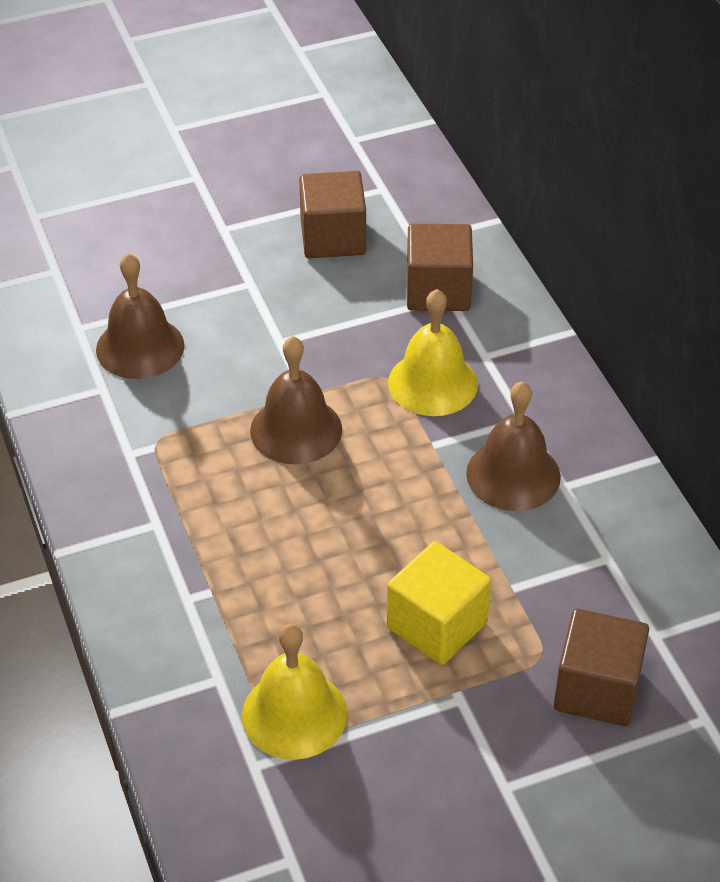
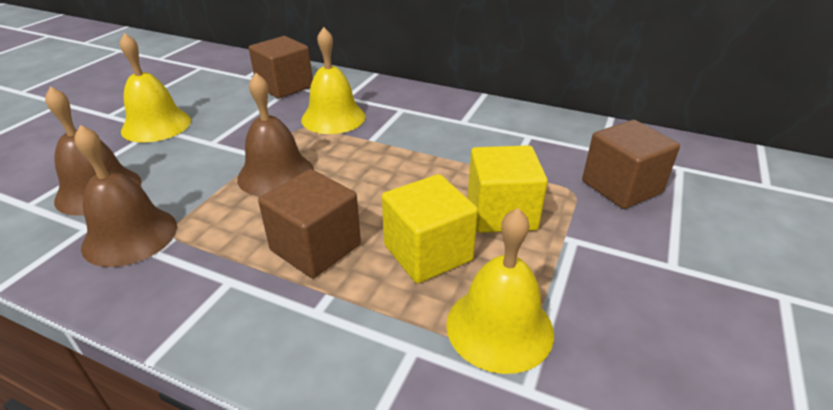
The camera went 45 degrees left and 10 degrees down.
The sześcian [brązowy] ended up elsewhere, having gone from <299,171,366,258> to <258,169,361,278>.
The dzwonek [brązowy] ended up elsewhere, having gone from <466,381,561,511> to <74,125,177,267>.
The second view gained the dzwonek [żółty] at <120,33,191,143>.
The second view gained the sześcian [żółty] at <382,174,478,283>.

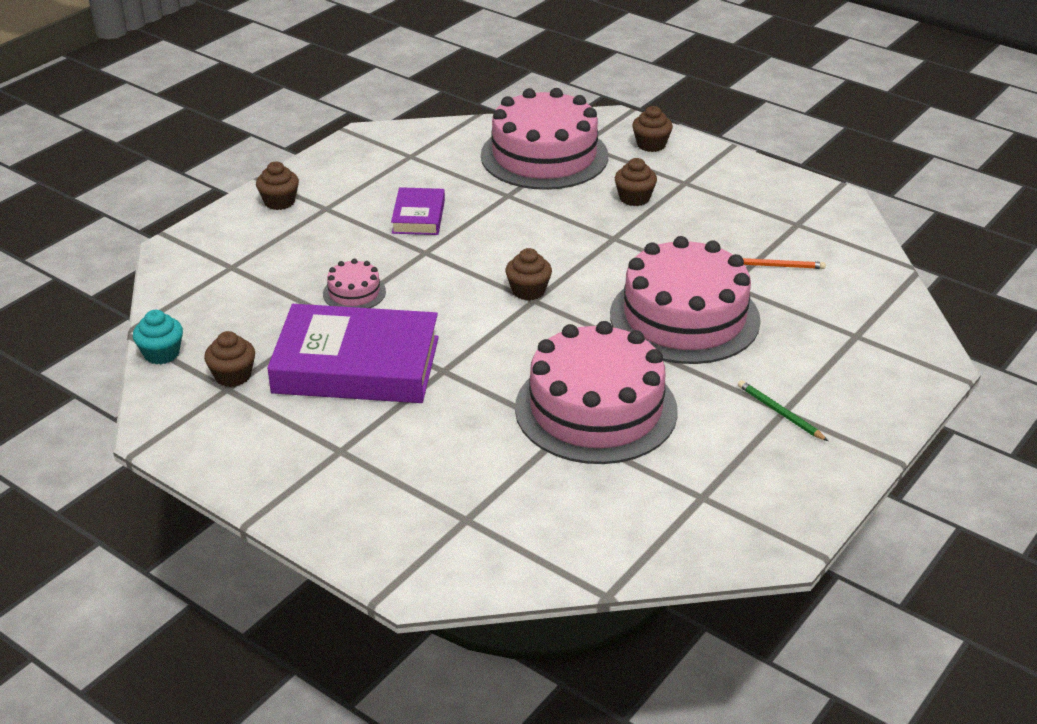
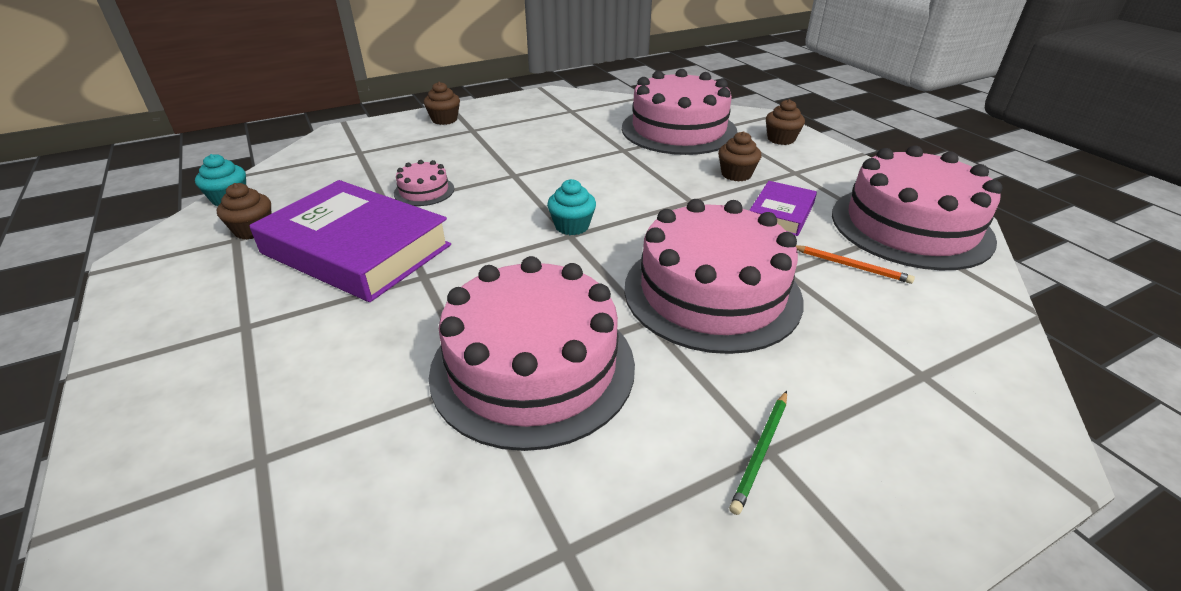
The camera went 25 degrees right and 0 degrees up.
The książka [fioletowy] ended up elsewhere, having gone from <391,187,445,235> to <749,181,817,236>.
What was the muffinka [brązowy] at <505,248,552,301> turned into the muffinka [turkusowy] at <547,179,596,235>.
The ołówek [zielony] at <738,380,828,441> ended up facing another way, 135 degrees counterclockwise from before.
The second view gained the tort [różowy] at <832,145,1002,270>.

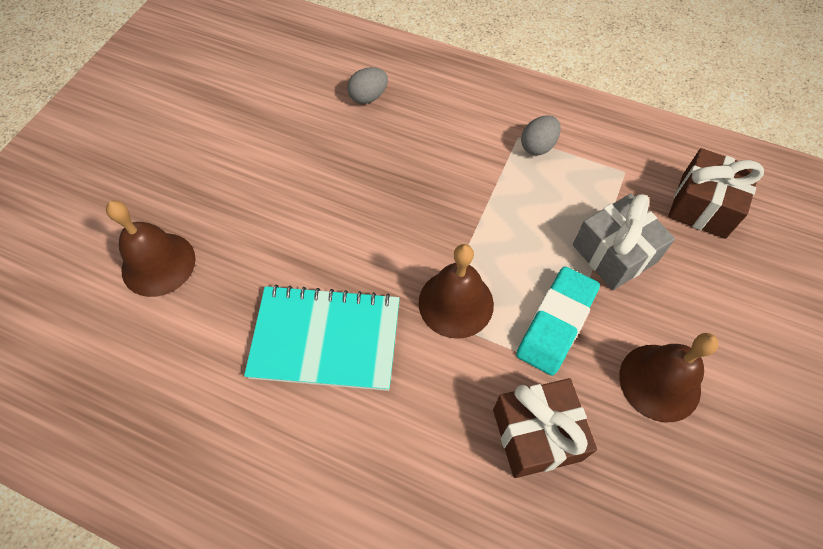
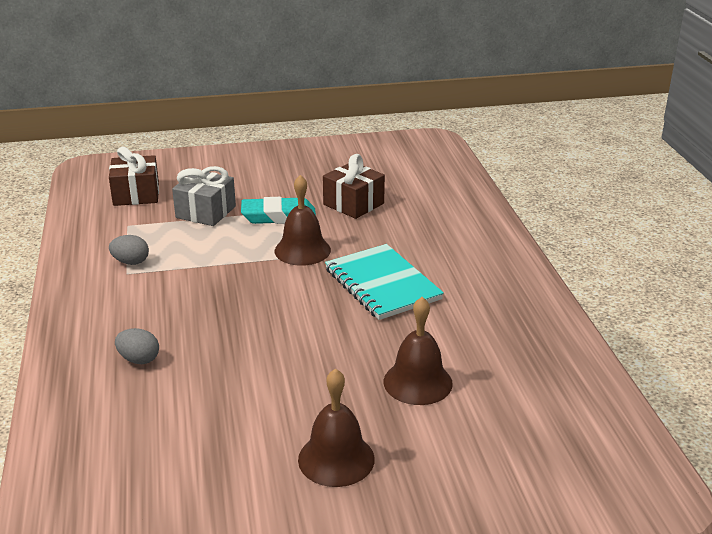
The camera went 125 degrees left and 30 degrees down.
The dzwonek [brązowy] ended up elsewhere, having gone from <619,333,719,422> to <298,368,375,487>.

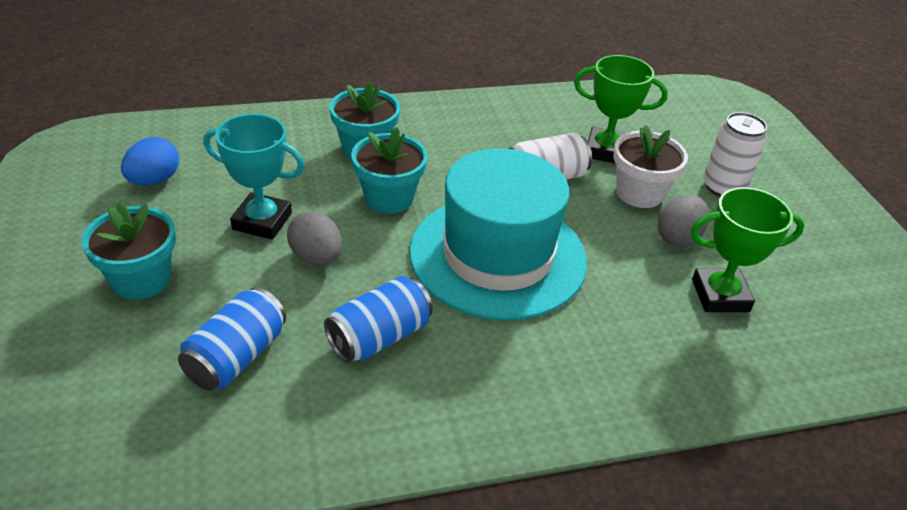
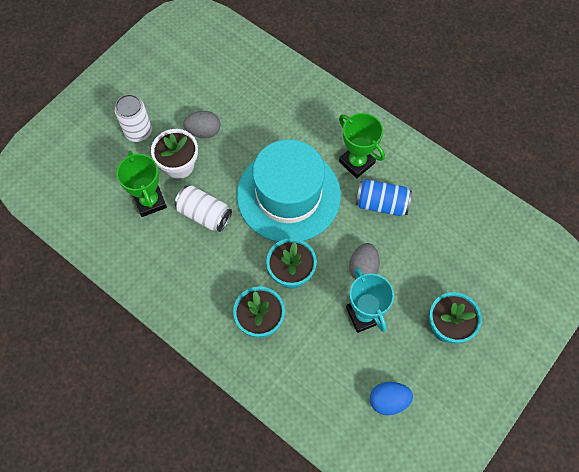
The camera went 125 degrees left and 25 degrees up.
The second view lost the puszka [niebieski] at <178,287,286,391>.
The puchar [zielony] ended up elsewhere, having gone from <690,187,805,312> to <339,113,385,178>.

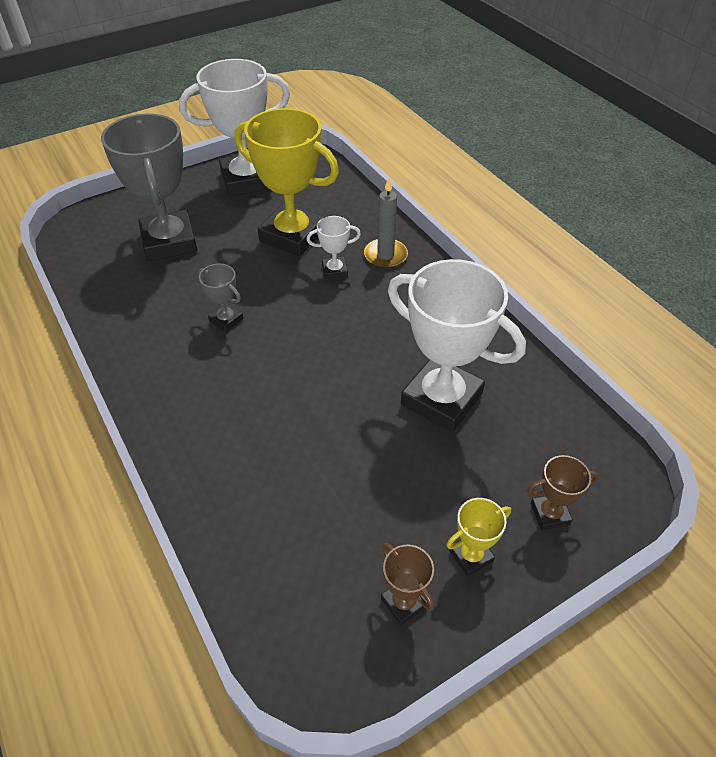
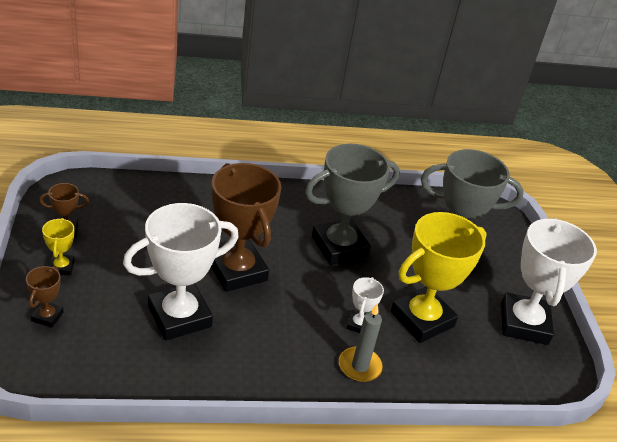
The camera went 110 degrees right and 10 degrees down.
The size of the puchar [szary] at <198,264,243,332> changed by a factor of 2.23.
The second view gained the puchar [brązowy] at <211,163,281,292>.

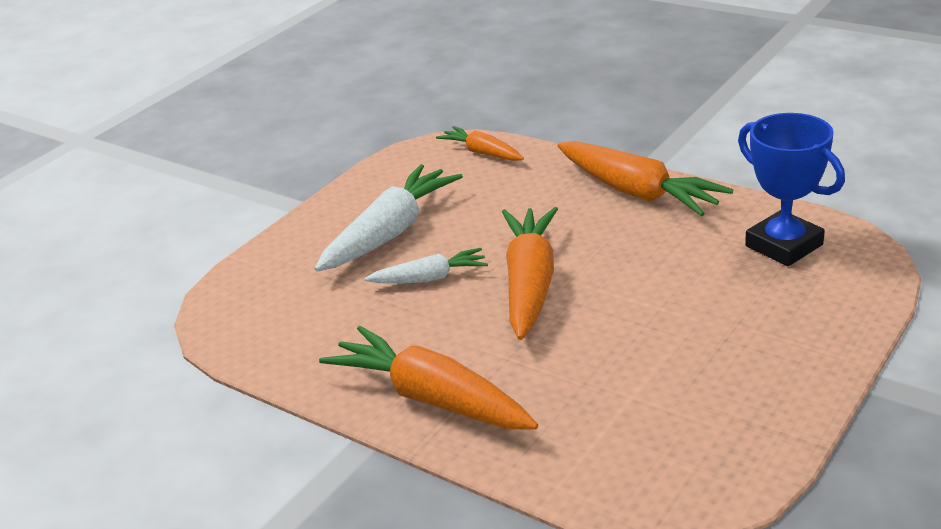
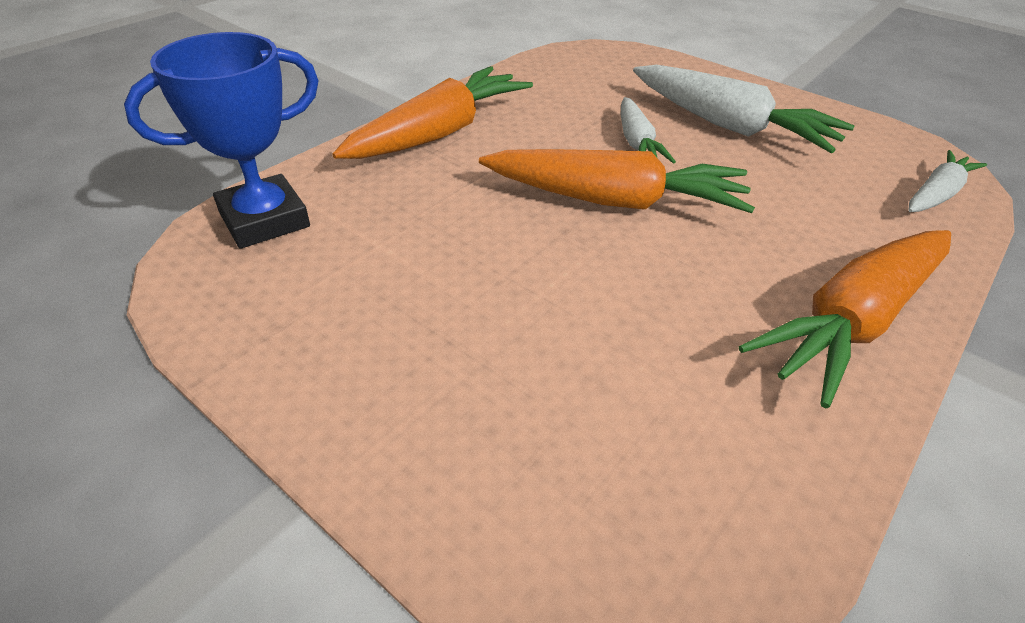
The camera went 90 degrees right and 10 degrees up.
What was the marchewka [pomarańczowy] at <436,126,524,161> turned into the marchewka [biały] at <909,150,987,212>.
The puchar [niebieski] ended up elsewhere, having gone from <738,113,845,266> to <124,32,319,249>.

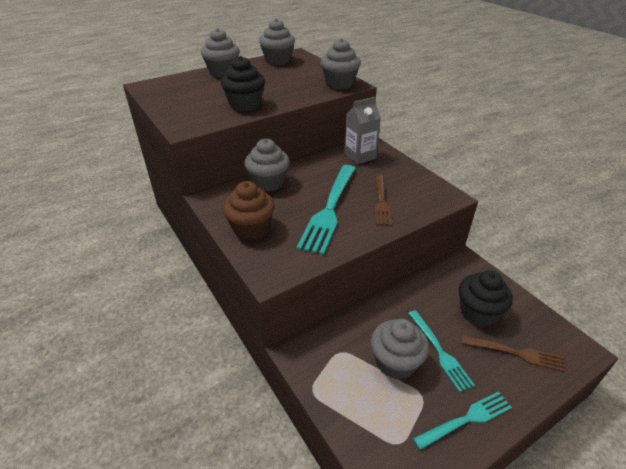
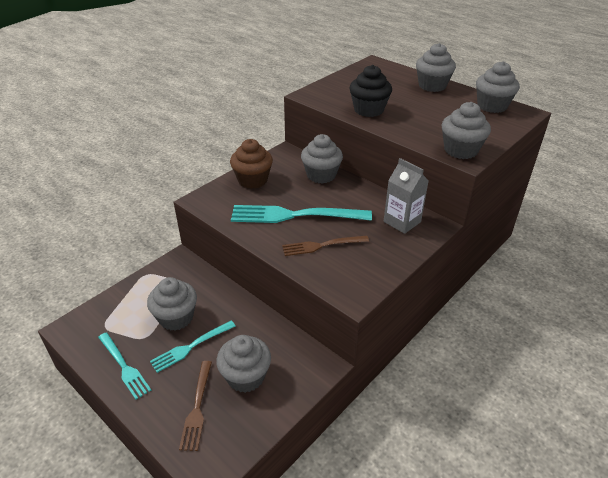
The camera went 75 degrees right and 0 degrees up.
What was the muffinka [czarny] at <459,270,513,326> turned into the muffinka [szary] at <216,335,271,393>.

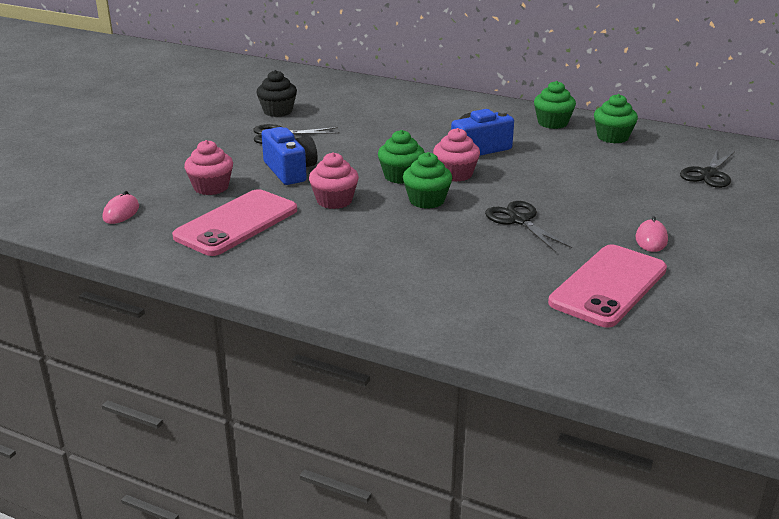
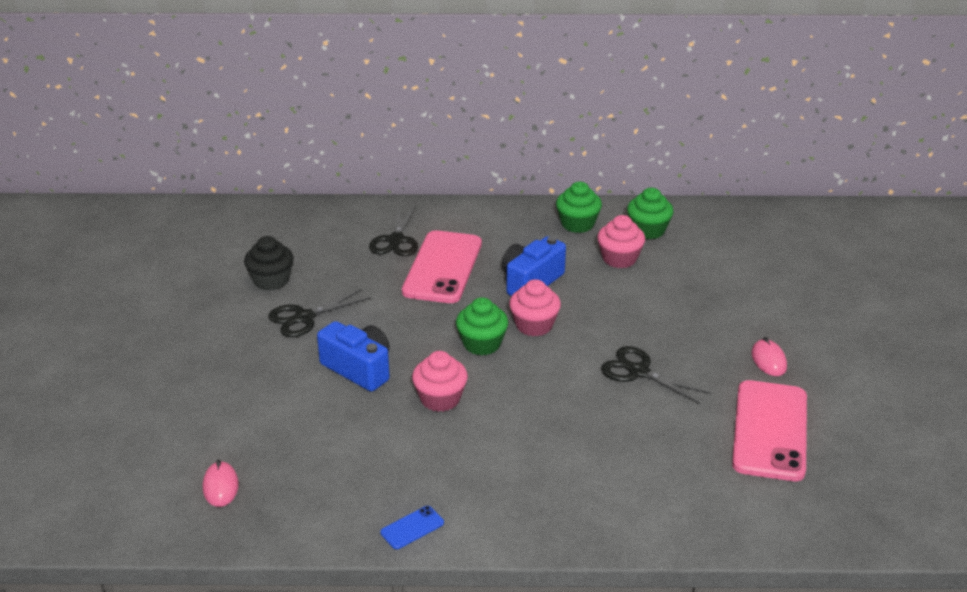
The camera went 25 degrees left and 5 degrees up.
The telefon [różowy] ended up elsewhere, having gone from <172,189,297,256> to <402,230,482,303>.
The muffinka [różowy] ended up elsewhere, having gone from <184,140,233,195> to <597,215,645,268>.
The second view lost the muffinka [zielony] at <403,152,452,209>.
The nożyczki [czarny] ended up elsewhere, having gone from <680,150,735,188> to <369,205,418,256>.
The second view gained the telefon [niebieski] at <380,506,444,549>.

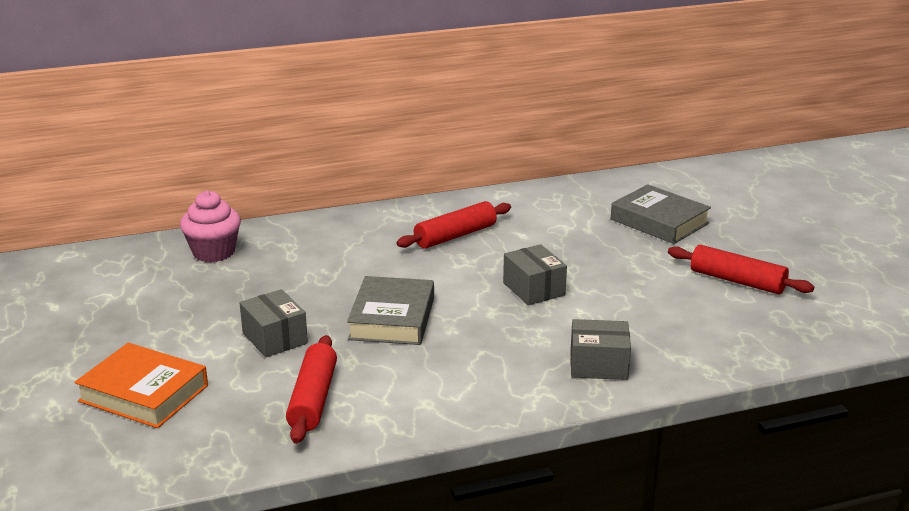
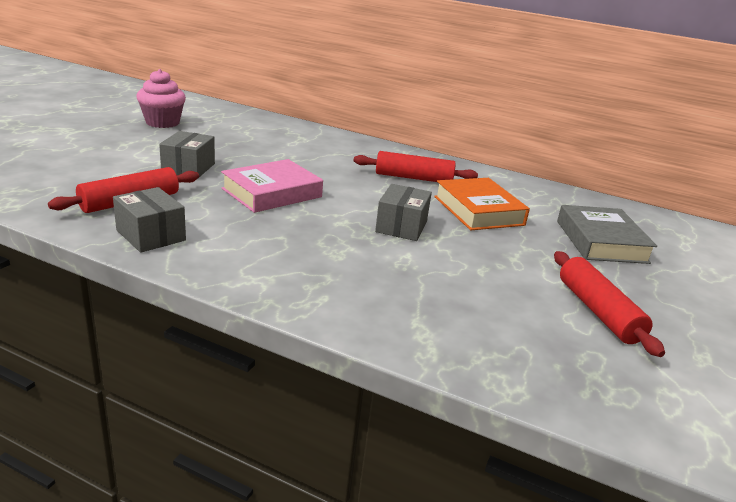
The camera went 40 degrees right and 0 degrees up.
The książka [pomarańczowy] ended up elsewhere, having gone from <74,343,208,428> to <434,178,530,230>.
The muffinka [różowy] ended up elsewhere, having gone from <180,190,241,262> to <136,69,186,128>.
What was the książka [szary] at <347,276,434,345> turned into the książka [różowy] at <221,159,323,213>.
The pudełko [szary] ended up elsewhere, having gone from <570,319,631,380> to <113,187,186,253>.

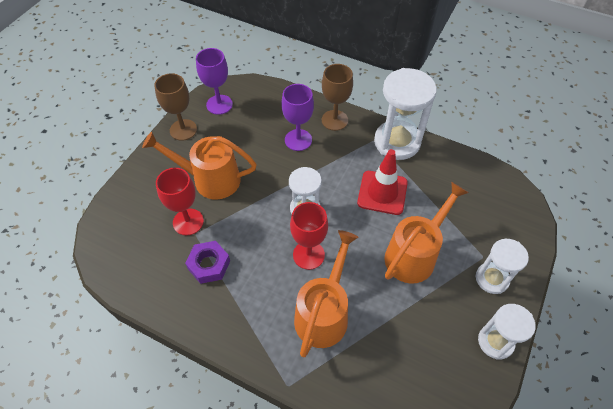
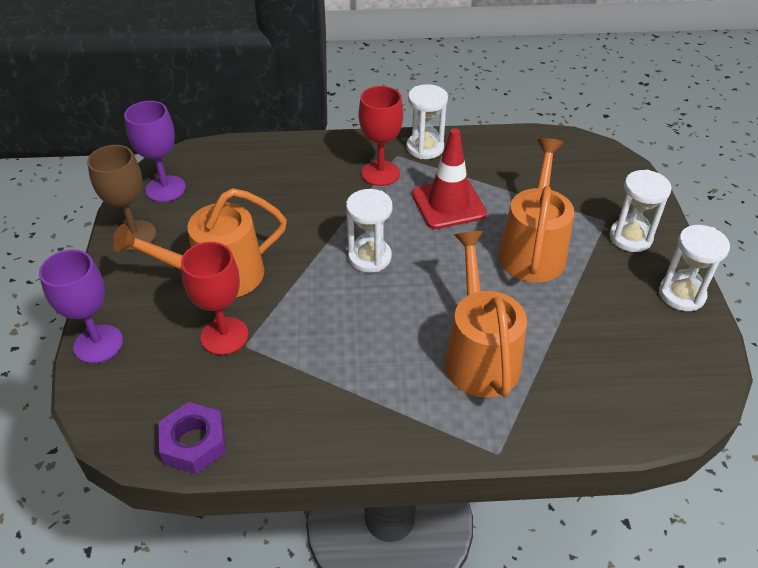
The camera went 30 degrees left and 10 degrees down.
The nakrętka [fioletowy] ended up elsewhere, having gone from <185,241,230,284> to <158,402,226,474>.
The kielich [fioletowy] ended up elsewhere, having gone from <281,84,314,151> to <39,250,123,363>.
The kielich [czerwony] ended up elsewhere, having gone from <290,202,328,270> to <359,86,403,186>.
The second view lost the kielich [brązowy] at <322,64,353,131>.
The size of the klepsydra [biały] at <374,68,437,160> changed by a factor of 0.60.

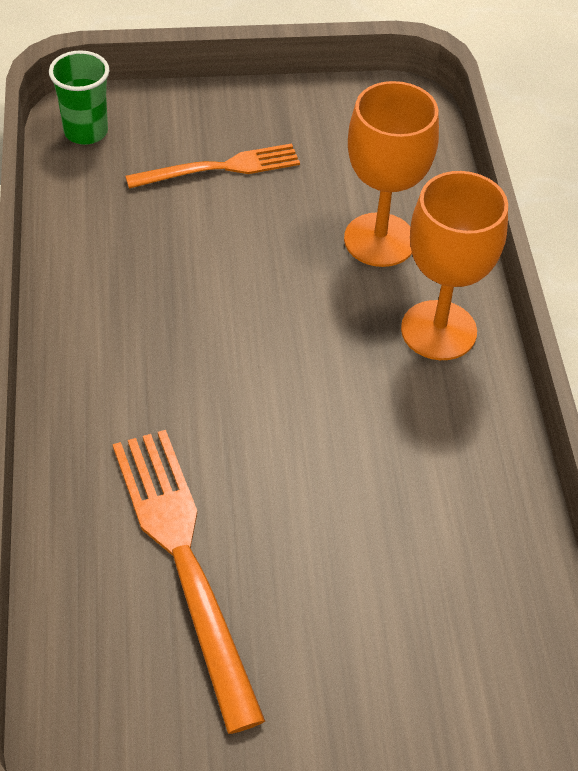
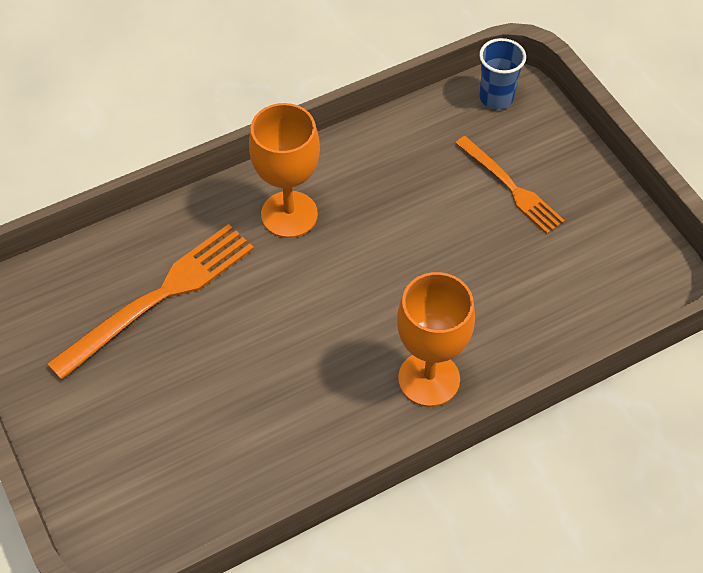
The camera went 70 degrees right and 5 degrees up.
What was the szklanka [zielony] at <49,50,109,145> turned into the szklanka [niebieski] at <479,38,526,109>.
The kielich [pomarańczowy] ended up elsewhere, having gone from <344,81,439,267> to <249,103,320,238>.

